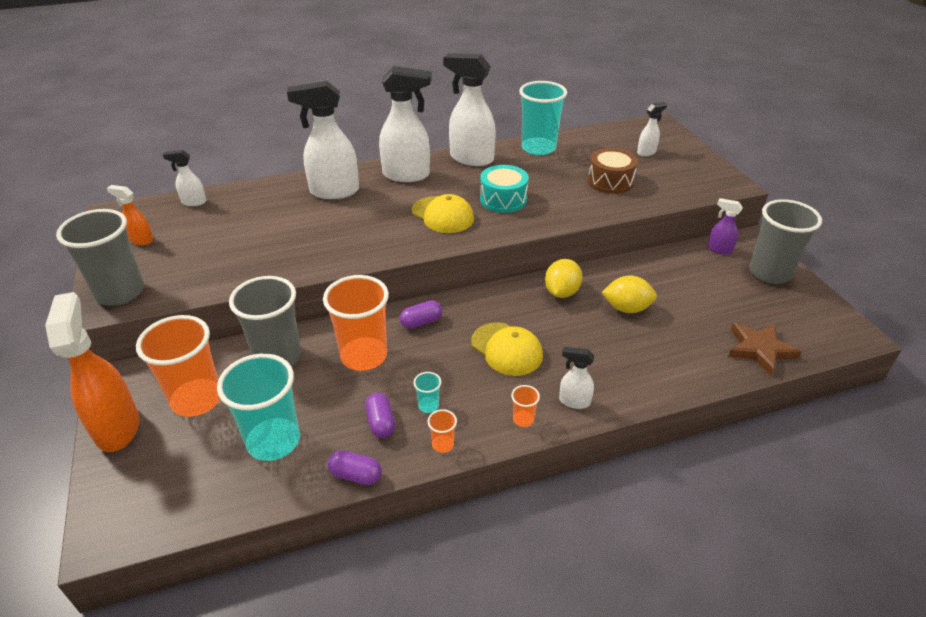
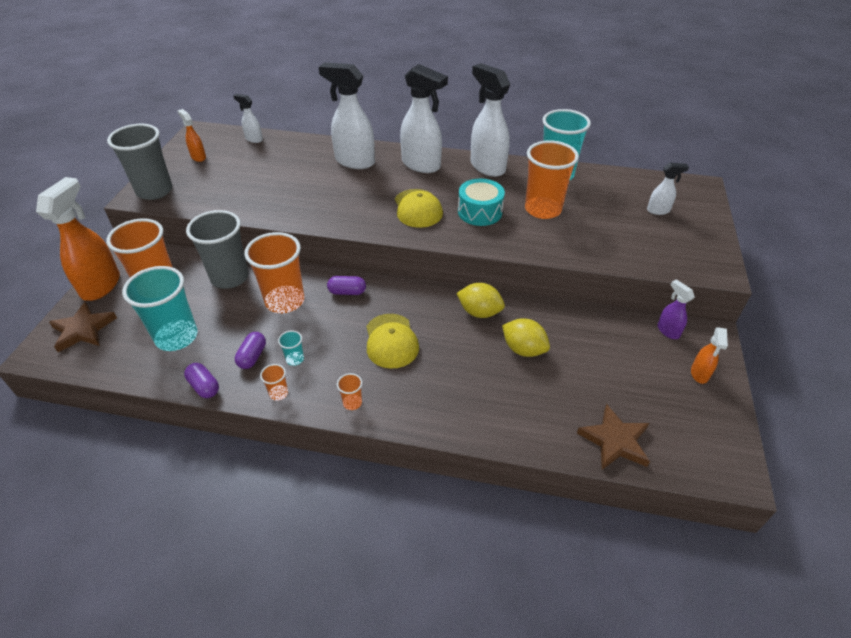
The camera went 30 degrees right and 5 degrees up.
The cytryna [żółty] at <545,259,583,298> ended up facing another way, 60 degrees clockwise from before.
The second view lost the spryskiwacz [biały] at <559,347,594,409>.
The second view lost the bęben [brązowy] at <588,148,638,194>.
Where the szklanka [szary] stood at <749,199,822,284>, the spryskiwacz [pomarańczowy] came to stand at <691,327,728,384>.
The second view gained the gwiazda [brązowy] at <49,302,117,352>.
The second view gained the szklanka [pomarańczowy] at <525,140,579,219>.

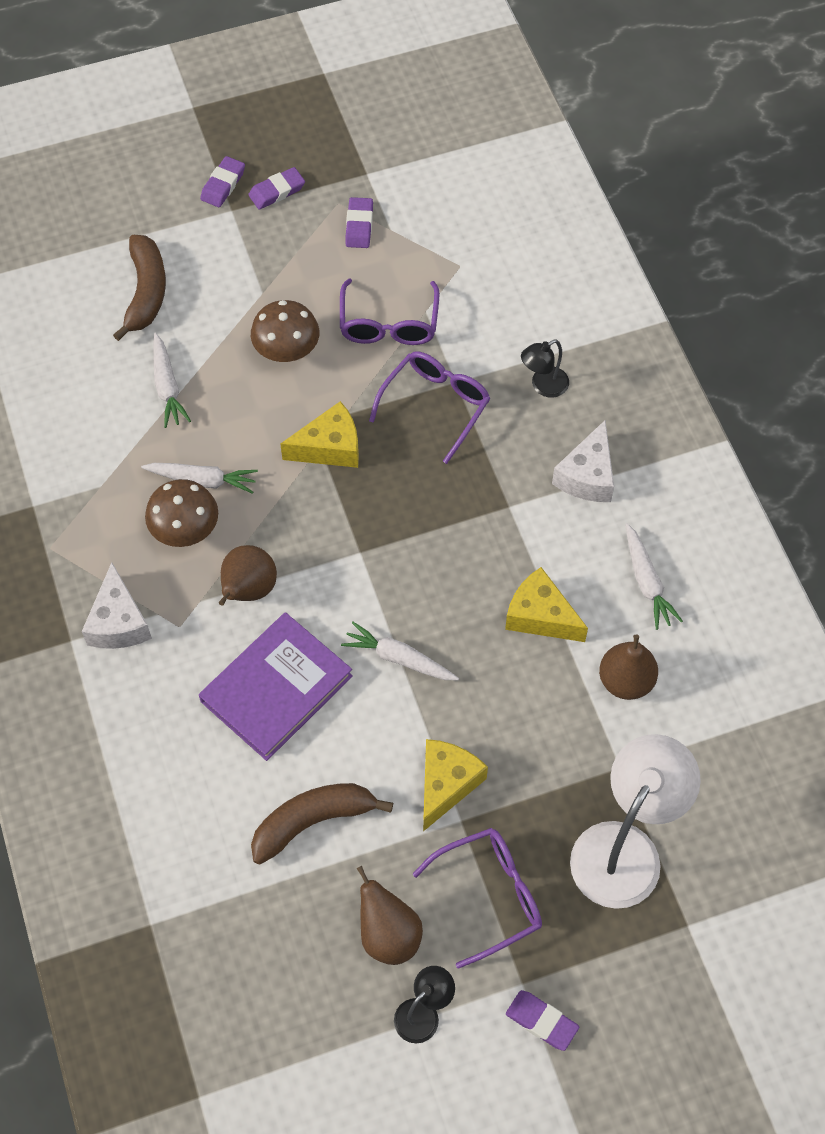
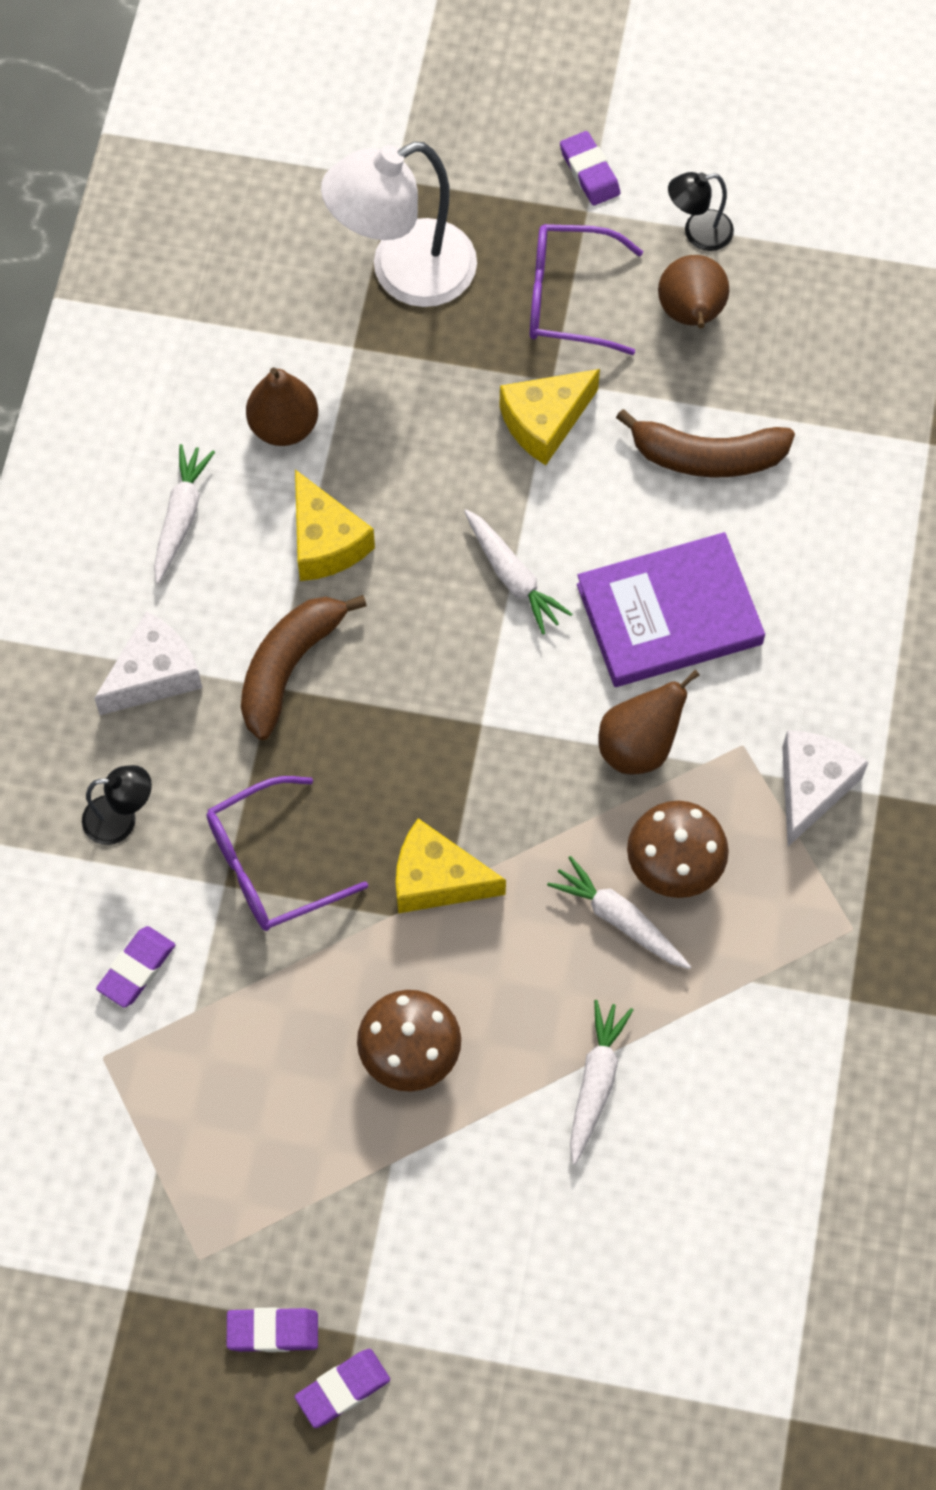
The camera went 150 degrees left and 5 degrees up.
The banan [brązowy] ended up elsewhere, having gone from <113,235,166,341> to <241,595,367,740>.
The second view lost the okulary [fioletowy] at <340,278,439,345>.
The gumka do mazania [fioletowy] ended up elsewhere, having gone from <345,197,373,248> to <96,926,175,1008>.

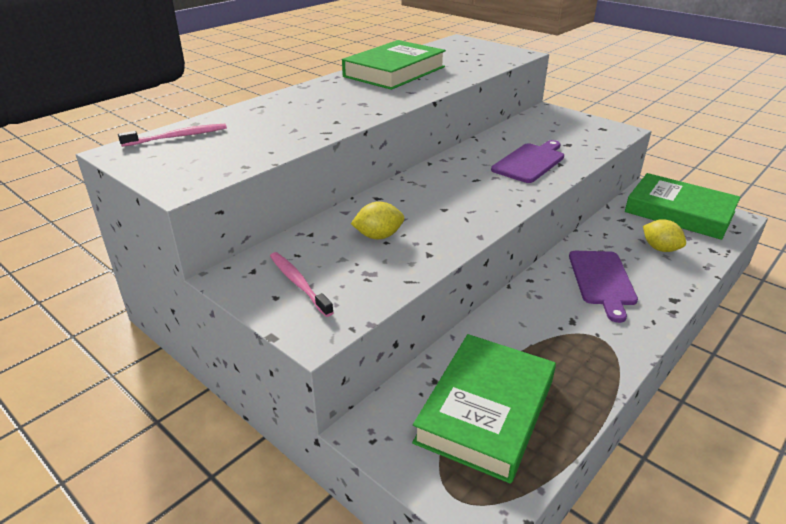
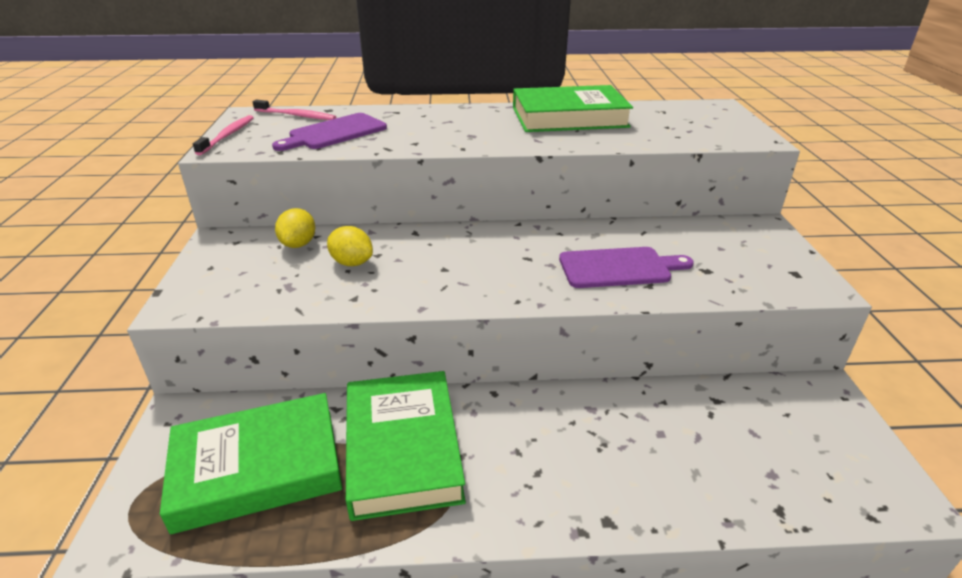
The camera went 45 degrees right and 0 degrees up.
The szczoteczka do zębów [różowy] ended up elsewhere, having gone from <270,252,334,317> to <193,115,254,155>.
The deska do krojenia [fioletowy] ended up elsewhere, having gone from <569,251,638,323> to <272,113,387,151>.
The książka [zielony] ended up elsewhere, having gone from <625,173,741,240> to <346,371,466,521>.
The cytryna [żółty] ended up elsewhere, having gone from <643,219,686,252> to <275,208,315,248>.

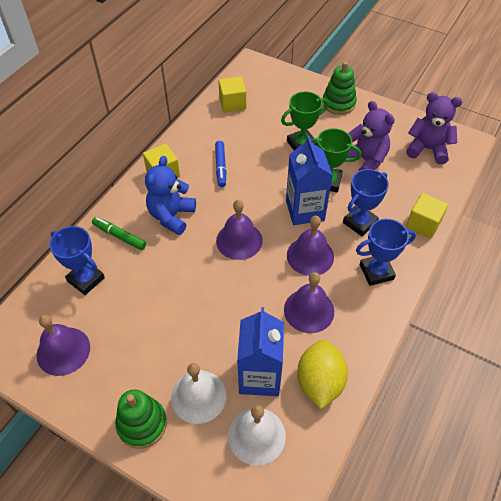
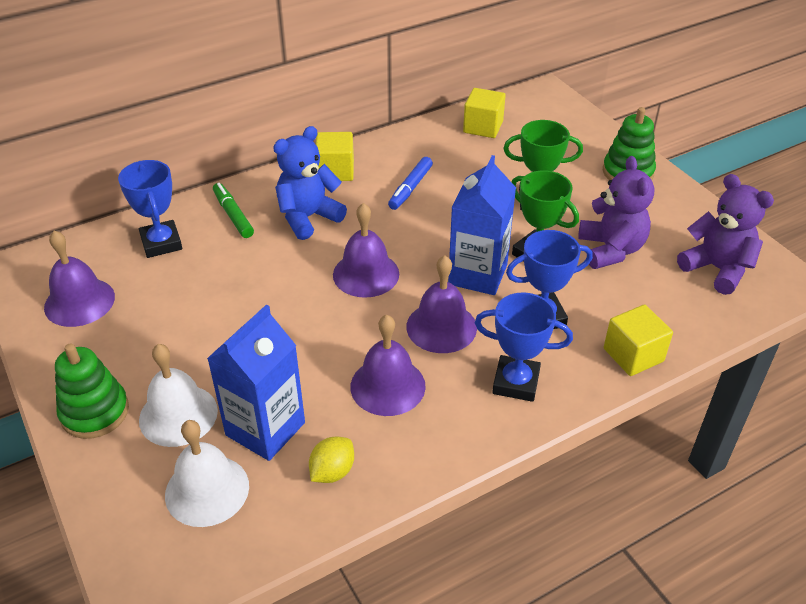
The camera went 30 degrees right and 10 degrees down.
The size of the cytryna [żółty] at <297,340,348,409> changed by a factor of 0.57.

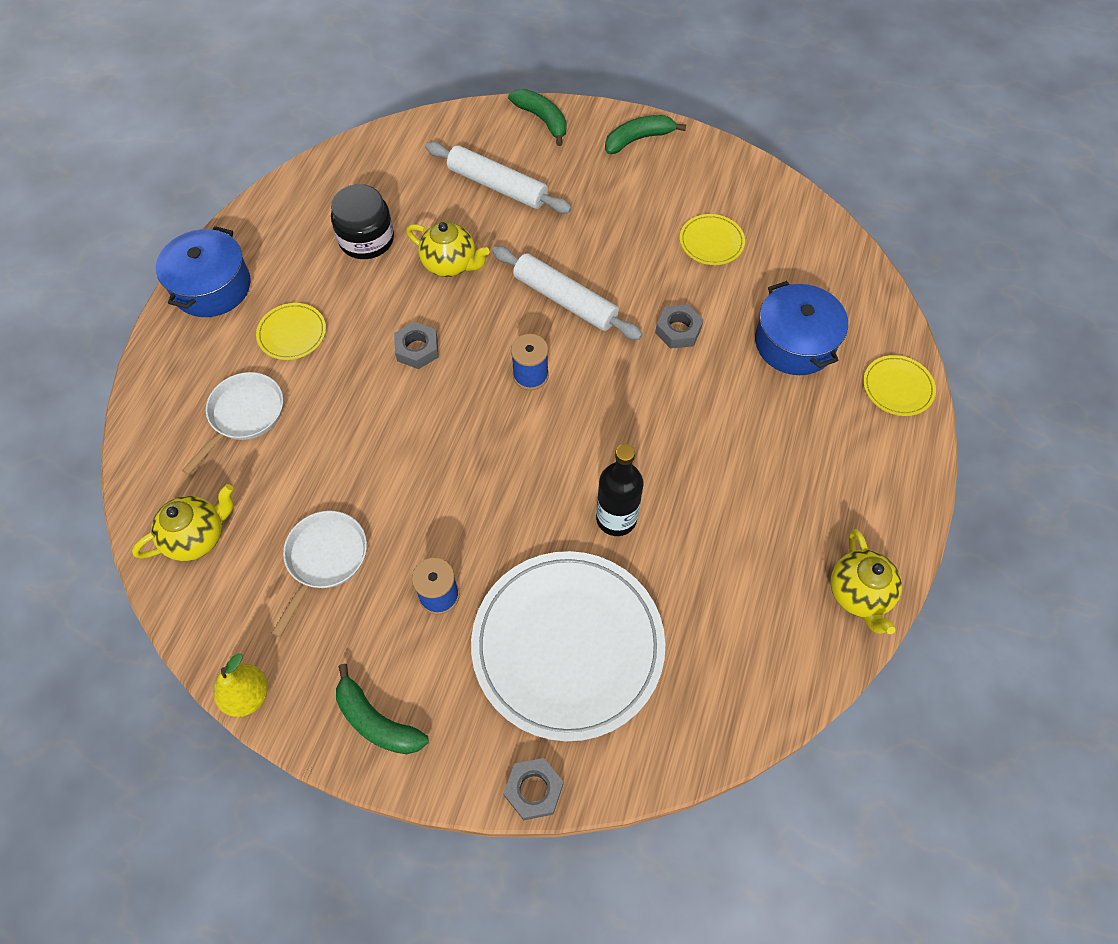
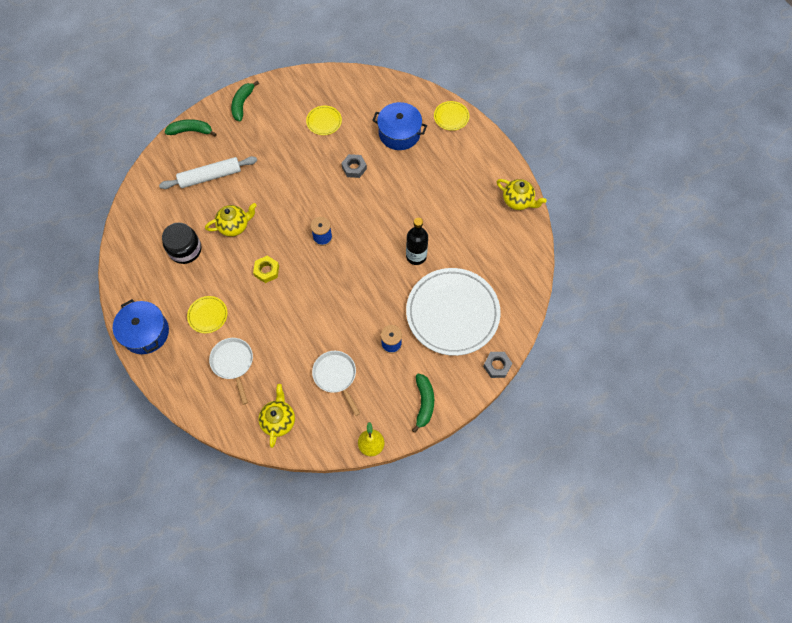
The camera went 50 degrees left and 5 degrees up.
The banan [zielony] at <336,664,429,754> ended up facing another way, 75 degrees counterclockwise from before.
What was the nakrętka [szary] at <394,321,439,369> turned into the nakrętka [żółty] at <253,256,279,283>.
The second view lost the wałek do ciasta [biały] at <492,246,643,340>.

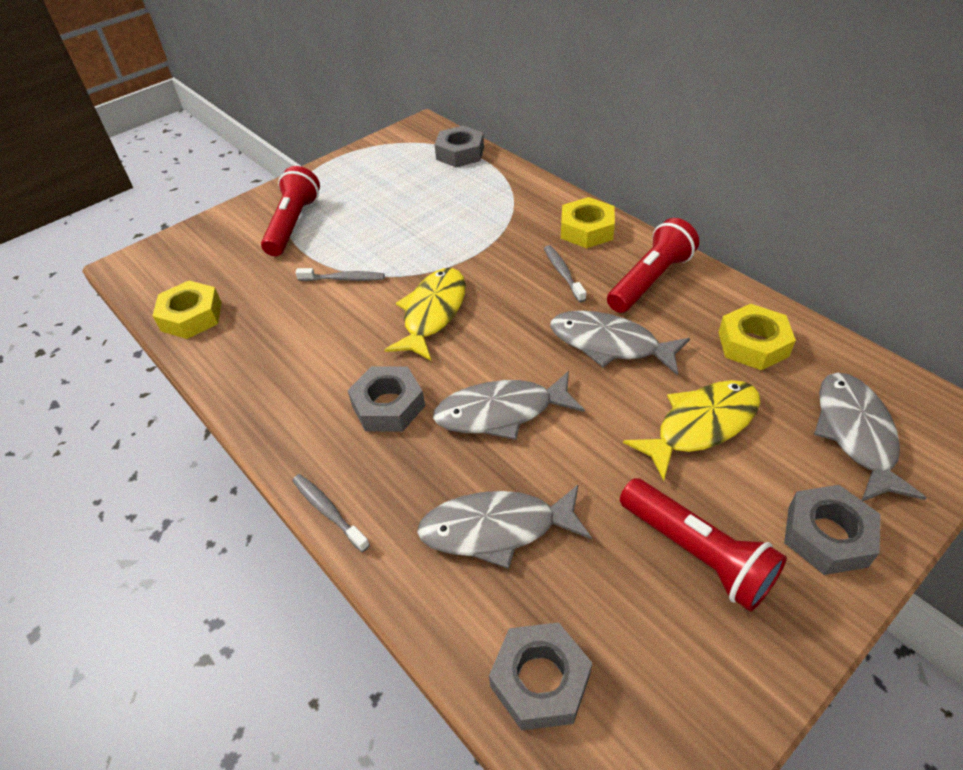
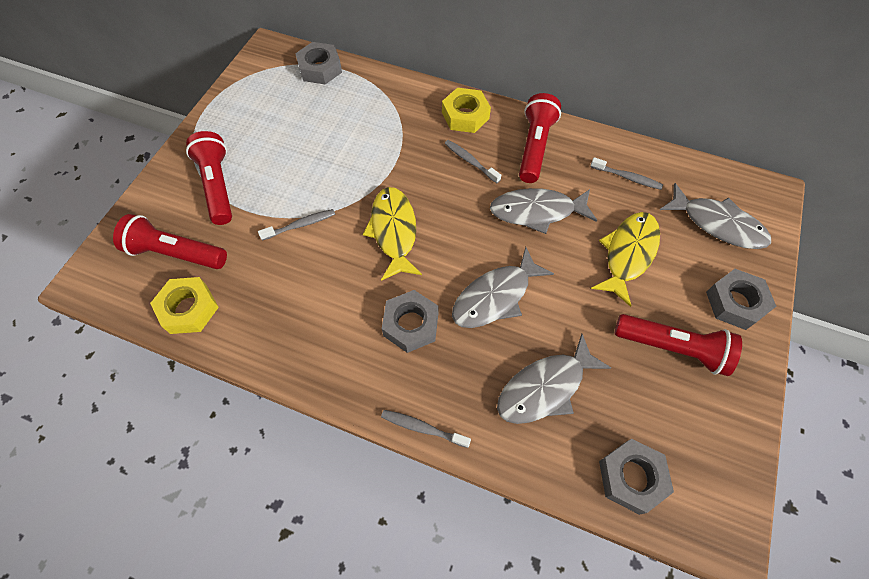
The camera went 30 degrees left and 15 degrees up.
Where the nakrętka [żółty] stood at <718,304,796,370>, the szczoteczka do zębów [szary] came to stand at <590,157,663,190>.
The ryba [szary] at <814,372,926,501> ended up facing another way, 150 degrees clockwise from before.
The second view gained the latarka [czerwony] at <113,214,227,269>.

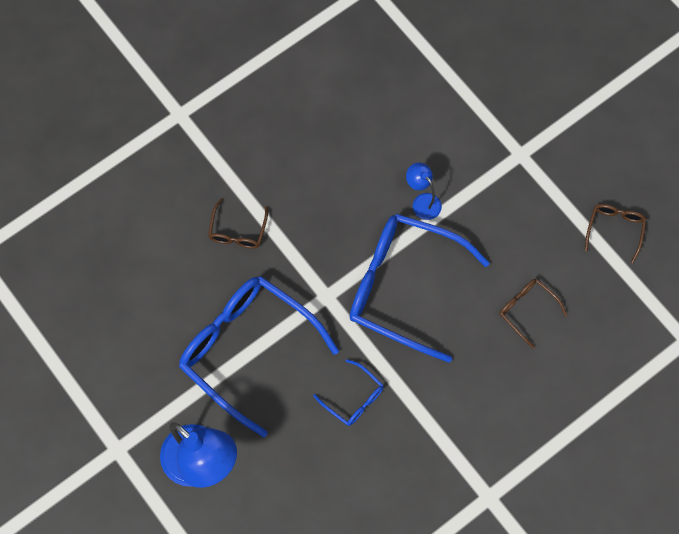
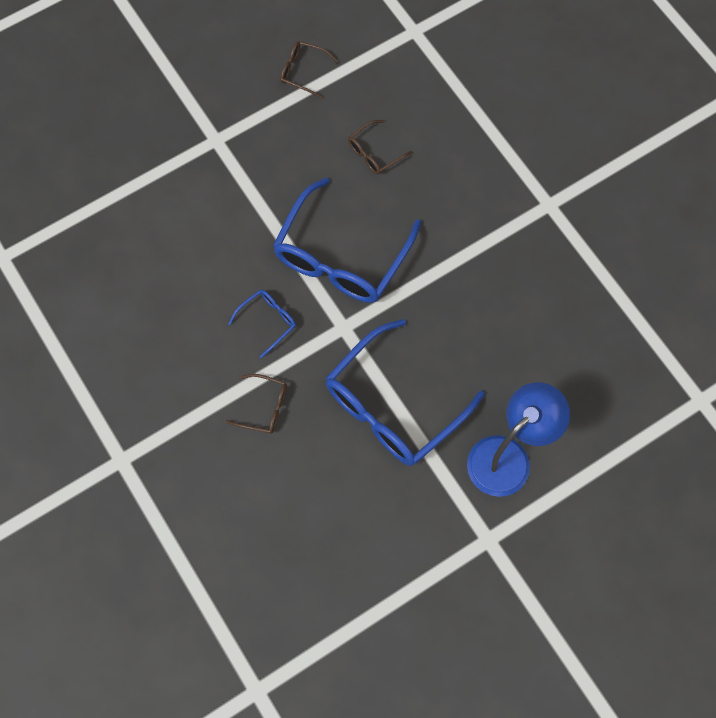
The camera went 85 degrees left and 0 degrees up.
The okulary [niebieski] ended up elsewhere, having gone from <313,359,384,426> to <228,290,296,358>.
The second view lost the lampka [niebieski] at <406,163,442,220>.

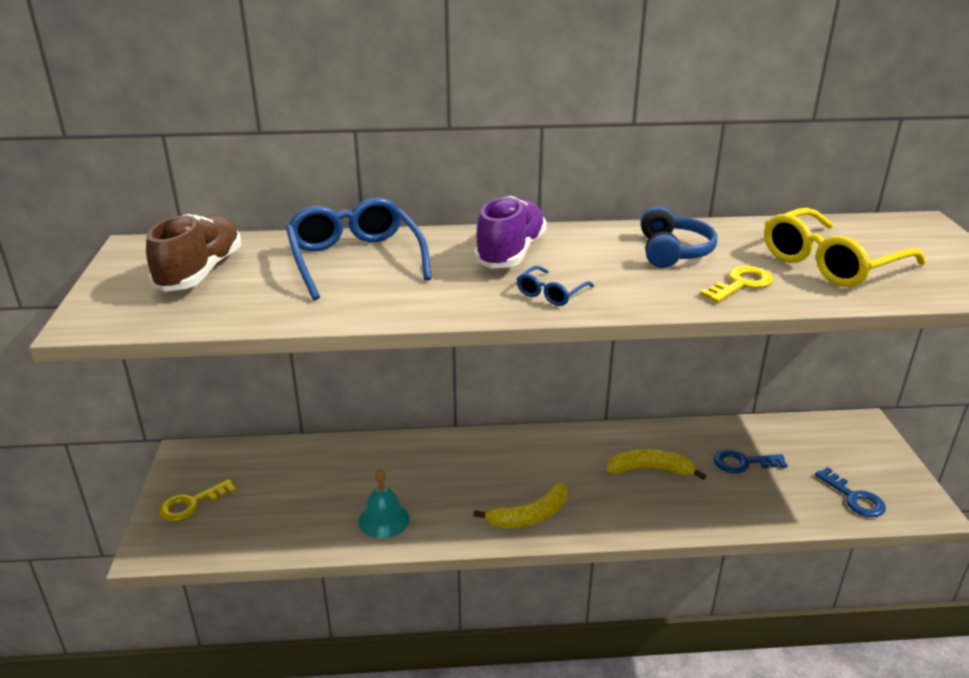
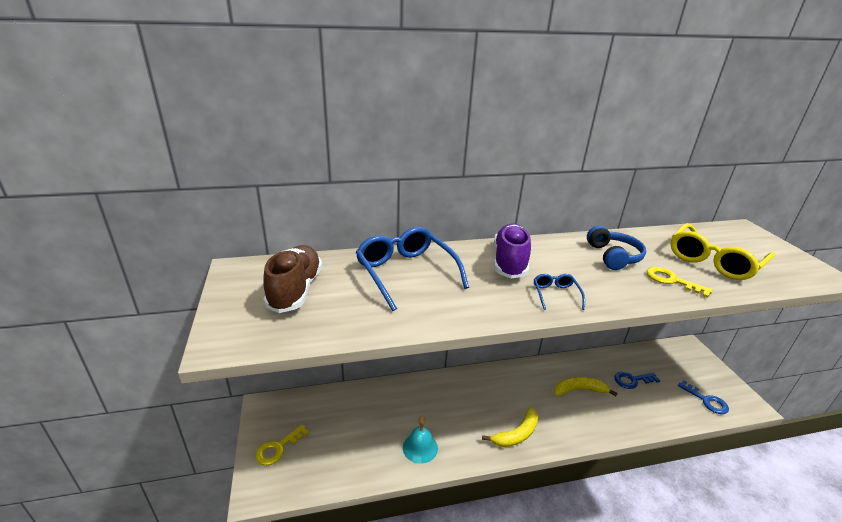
The camera went 10 degrees left and 0 degrees up.
The okulary [niebieski] at <517,266,594,306> ended up facing another way, 150 degrees clockwise from before.
The klucz [żółty] at <700,266,773,303> ended up facing another way, 90 degrees counterclockwise from before.

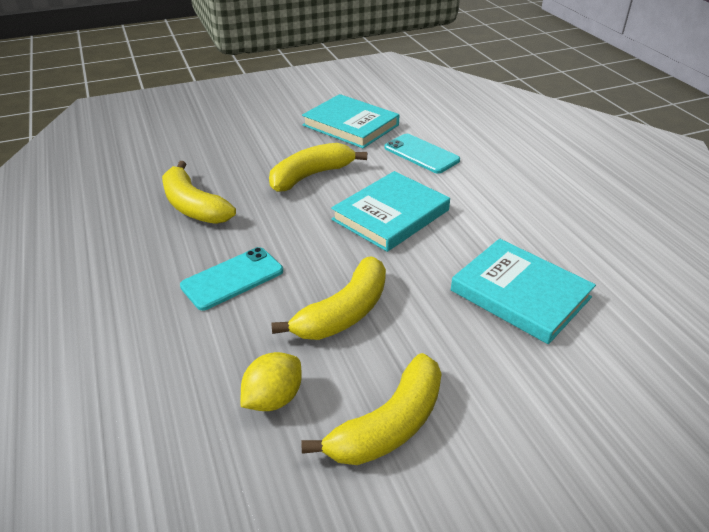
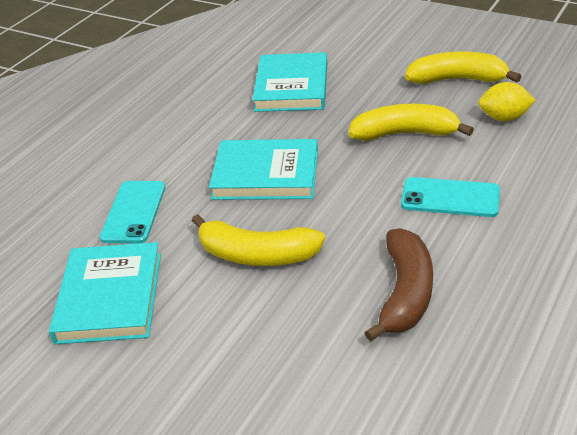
The camera went 125 degrees left and 0 degrees up.
What was the banan [żółty] at <162,161,236,224> turned into the banan [brązowy] at <364,228,433,342>.

